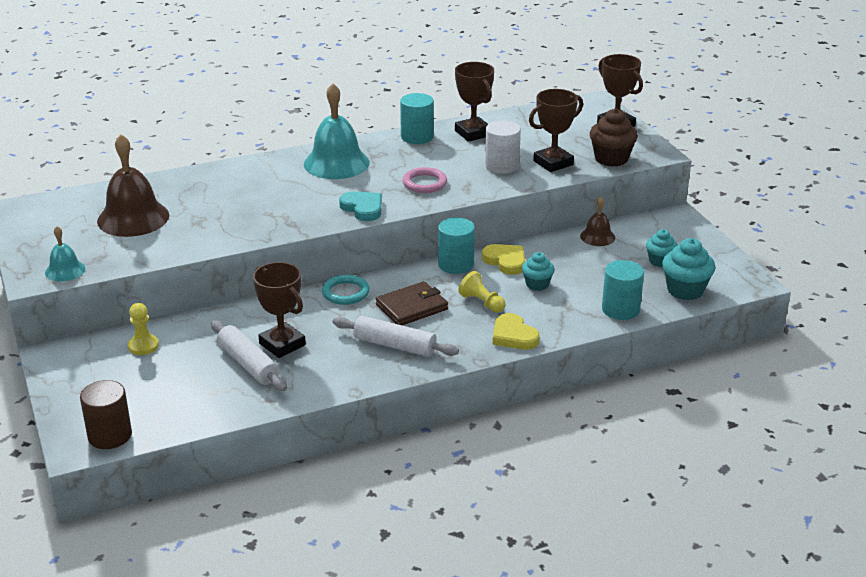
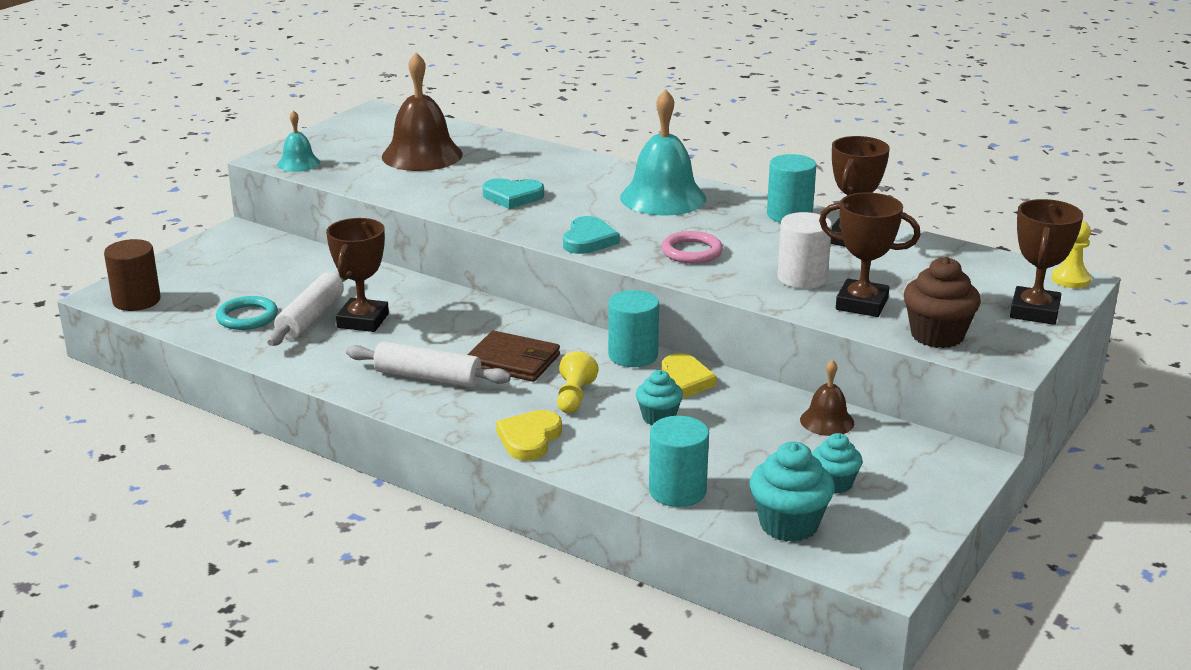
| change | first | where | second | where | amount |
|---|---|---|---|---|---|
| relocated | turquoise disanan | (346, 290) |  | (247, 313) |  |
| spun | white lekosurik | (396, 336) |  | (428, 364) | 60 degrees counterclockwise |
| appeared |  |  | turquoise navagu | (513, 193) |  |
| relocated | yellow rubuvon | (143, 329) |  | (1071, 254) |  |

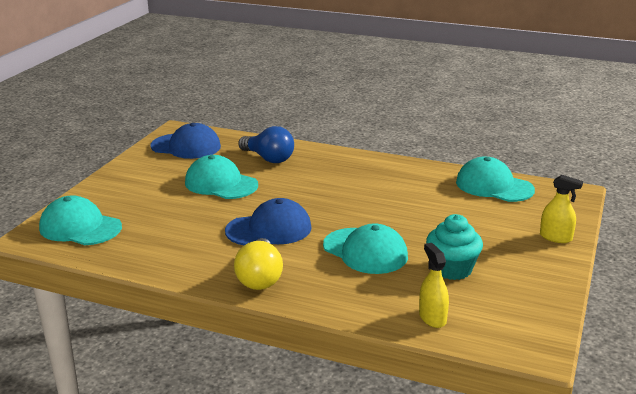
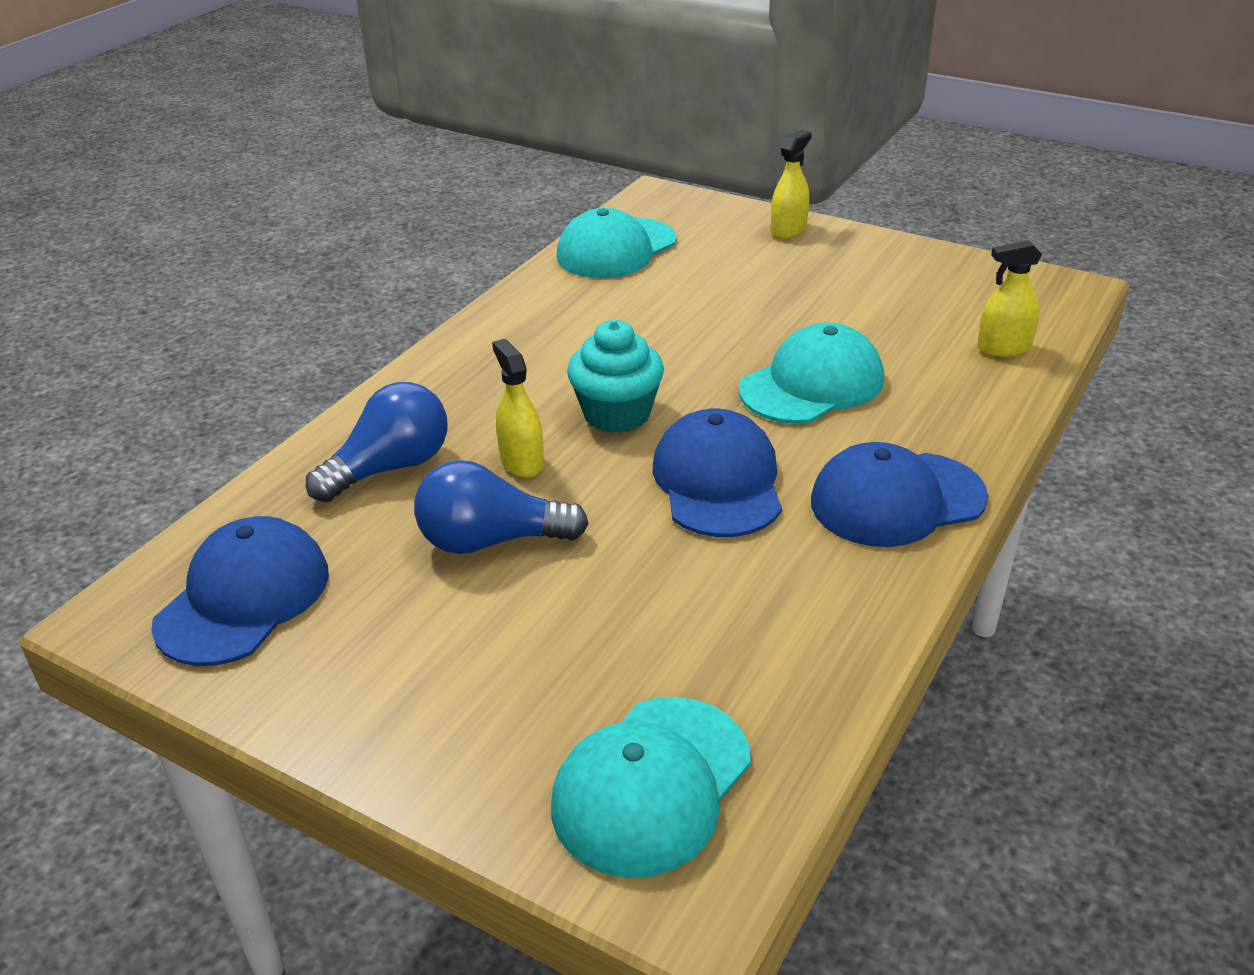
| change | first | where | second | where | amount |
|---|---|---|---|---|---|
| exchanged | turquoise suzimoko | (221, 177) | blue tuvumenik | (501, 507) |  |
| appeared |  |  | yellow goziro | (518, 408) |  |
| relocated | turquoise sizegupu | (454, 247) |  | (615, 376) |  |
| exchanged | yellow tuvumenik | (258, 264) | blue suzimoko | (899, 494) |  |

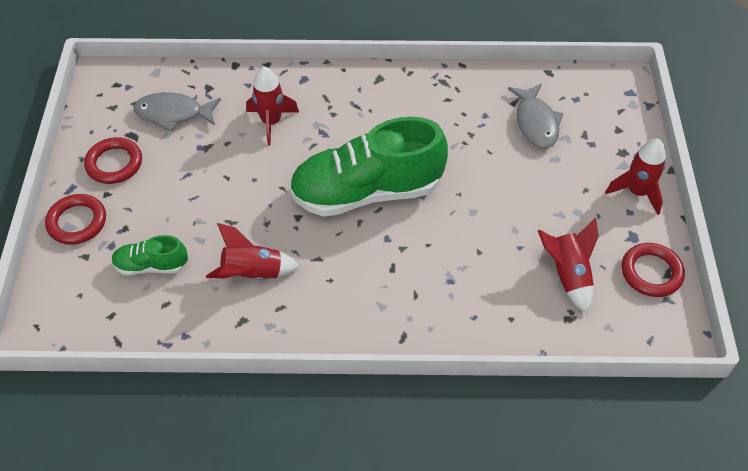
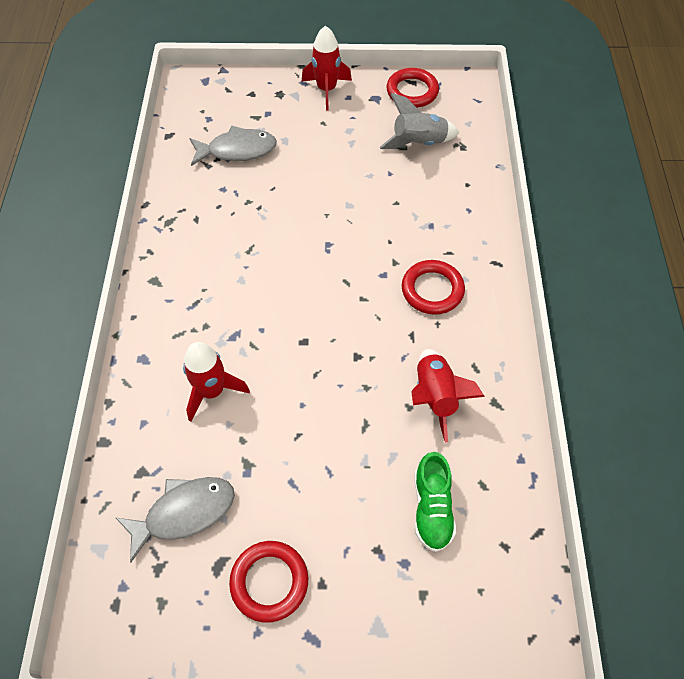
| change | first | where | second | where | amount |
|---|---|---|---|---|---|
| spun | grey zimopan | (177, 111) |  | (175, 520) | 120 degrees counterclockwise |
| colour | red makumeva | (568, 265) | grey makumeva | (419, 121) |  |
| relocated | red disanan | (75, 219) |  | (433, 287) |  |
| missing | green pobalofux | (368, 167) |  |  |  |

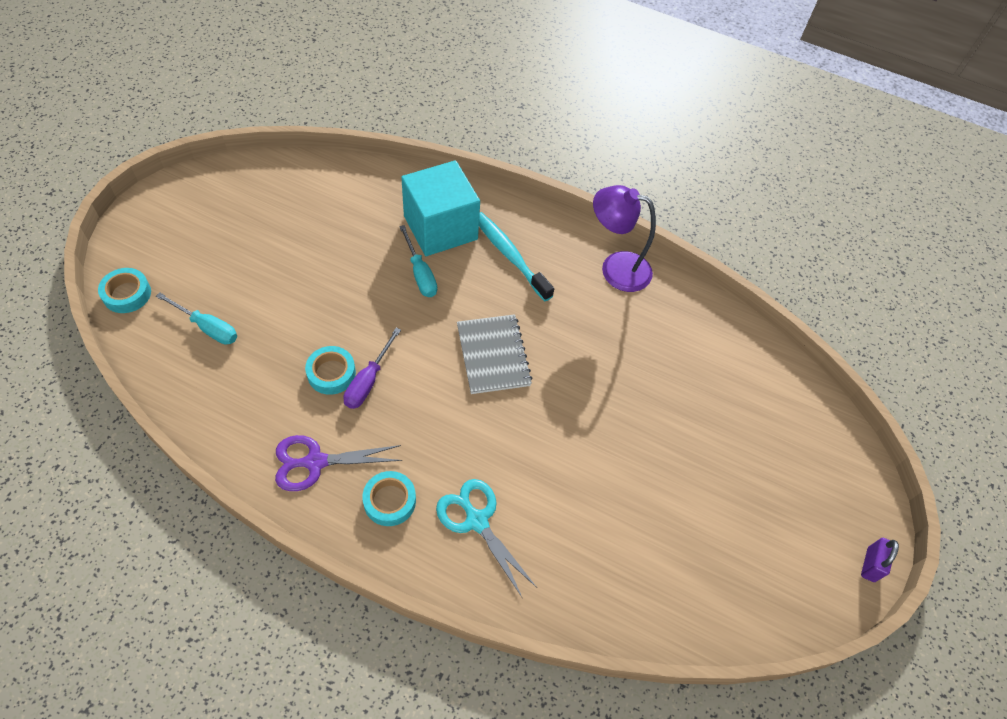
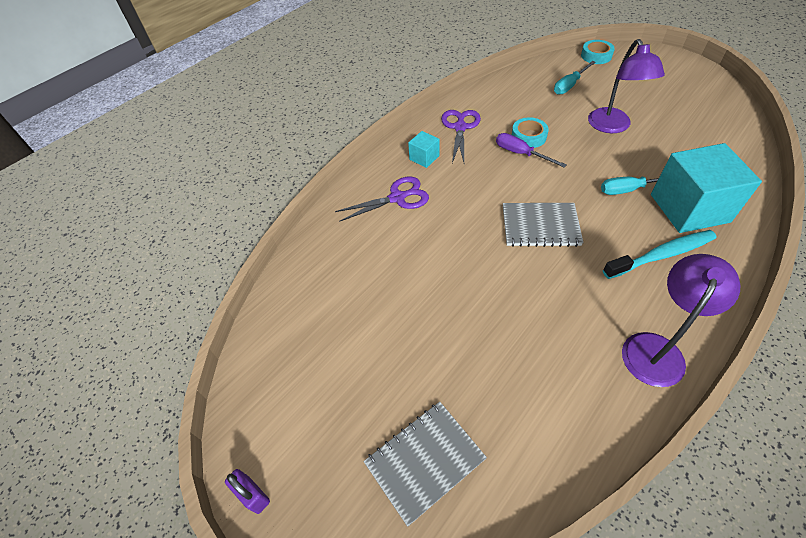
| change | first | where | second | where | amount |
|---|---|---|---|---|---|
| colour | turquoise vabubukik | (486, 538) | purple vabubukik | (382, 199) |  |
| appeared |  |  | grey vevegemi | (425, 464) |  |
| exchanged | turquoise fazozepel | (389, 498) | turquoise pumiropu | (423, 149) |  |
| appeared |  |  | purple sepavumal | (626, 86) |  |

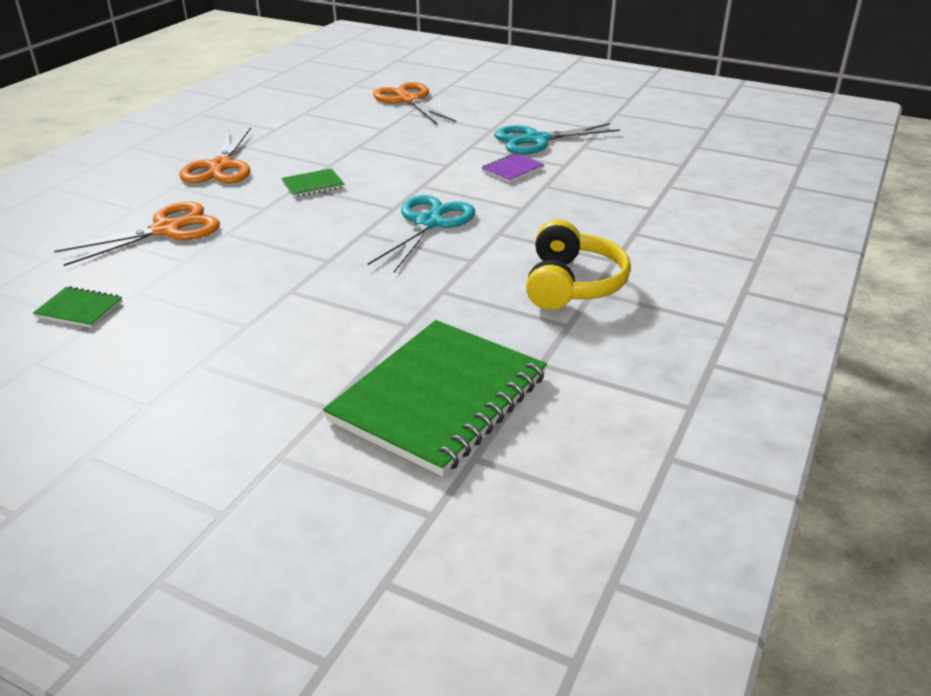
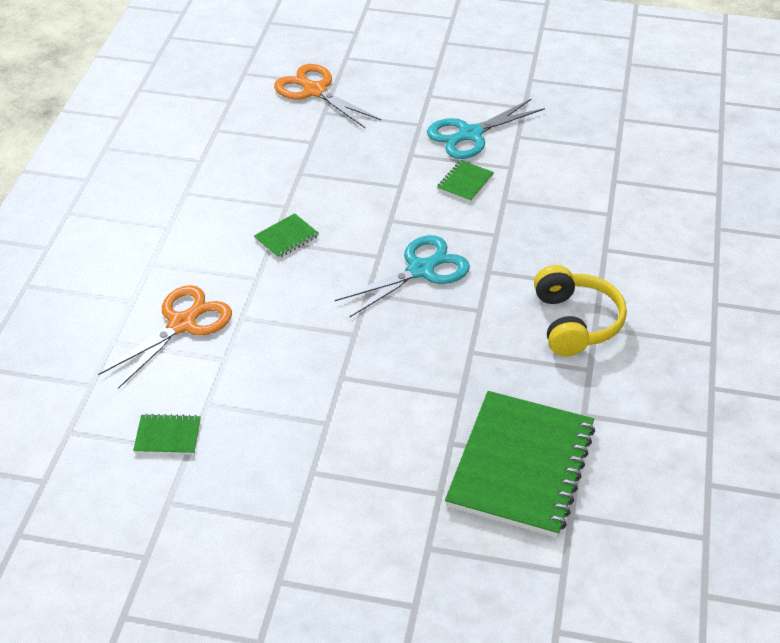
| change | first | where | second | where | amount |
|---|---|---|---|---|---|
| spun | turquoise vabubukik | (421, 234) |  | (402, 276) | 45 degrees clockwise |
| colour | purple vevegemi | (512, 168) | green vevegemi | (465, 181) |  |
| missing | orange vabubukik | (215, 155) |  |  |  |

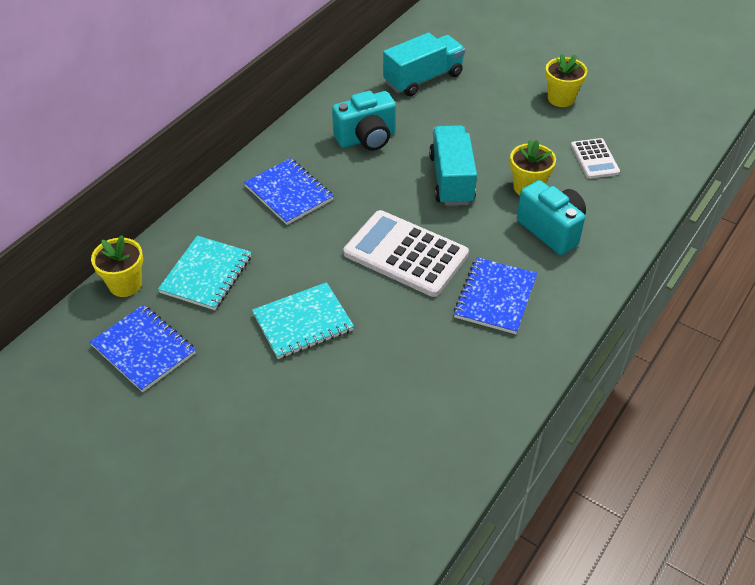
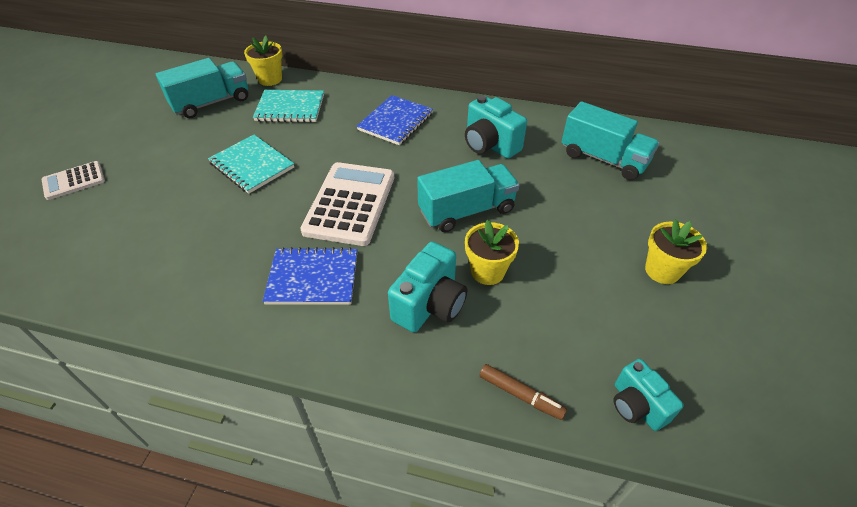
| change | first | where | second | where | amount |
|---|---|---|---|---|---|
| relocated | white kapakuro | (595, 158) |  | (73, 180) |  |
| exchanged | blue vevegemi | (143, 348) | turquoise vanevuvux | (202, 88) |  |
| appeared |  |  | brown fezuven | (523, 392) |  |
| appeared |  |  | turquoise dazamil | (648, 395) |  |

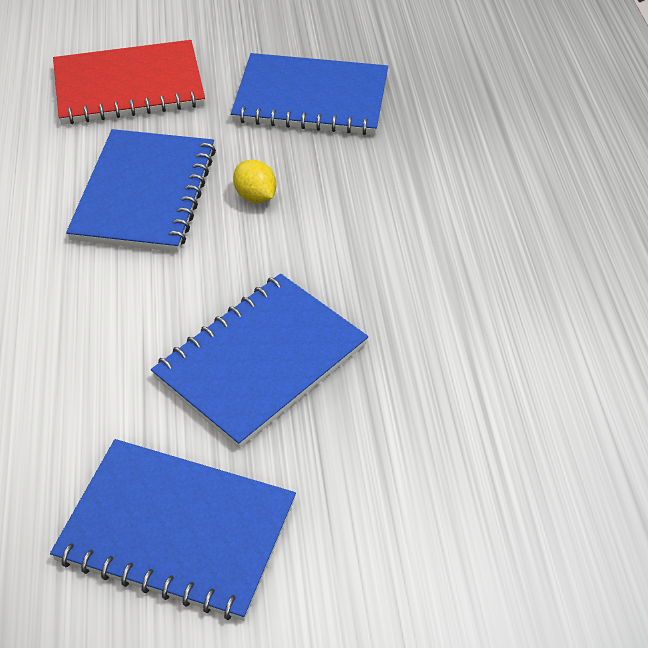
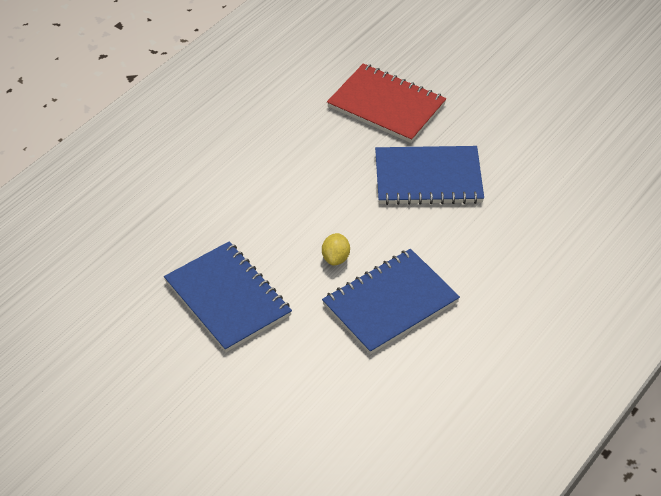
| change | first | where | second | where | amount |
|---|---|---|---|---|---|
| relocated | red vevegemi | (129, 82) |  | (386, 103) |  |
| missing | blue vevegemi | (173, 530) |  |  |  |

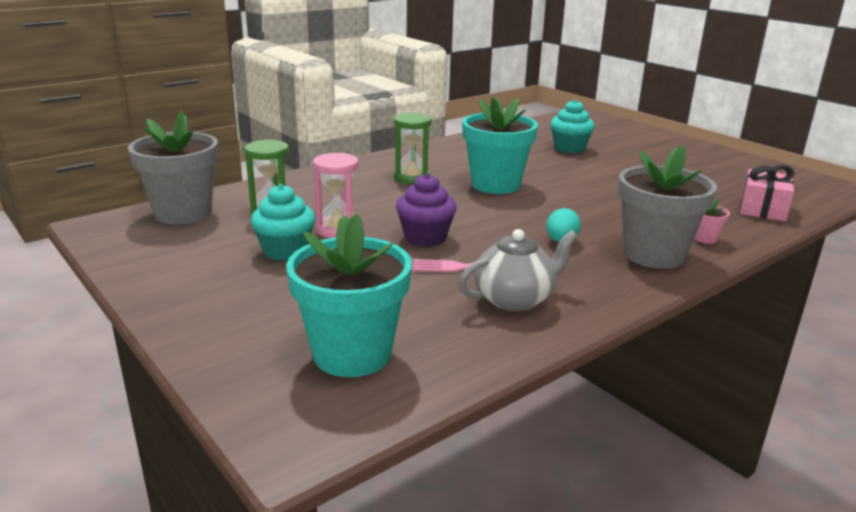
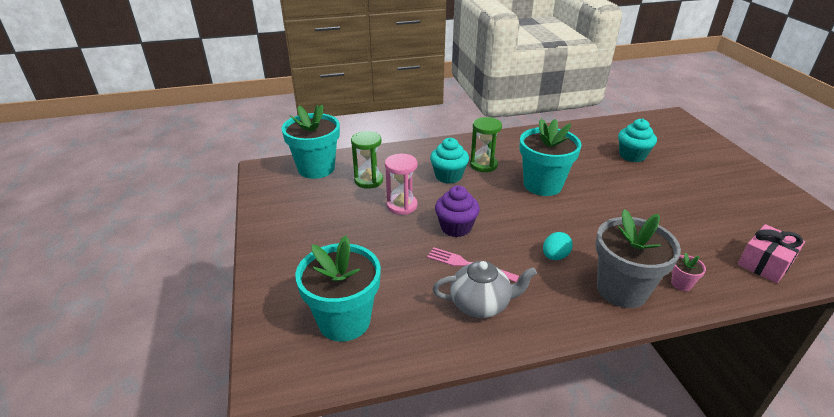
| change | first | where | second | where | amount |
|---|---|---|---|---|---|
| colour | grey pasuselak | (173, 167) | turquoise pasuselak | (310, 142) |  |
| relocated | turquoise sizegupu | (283, 222) |  | (449, 161) |  |

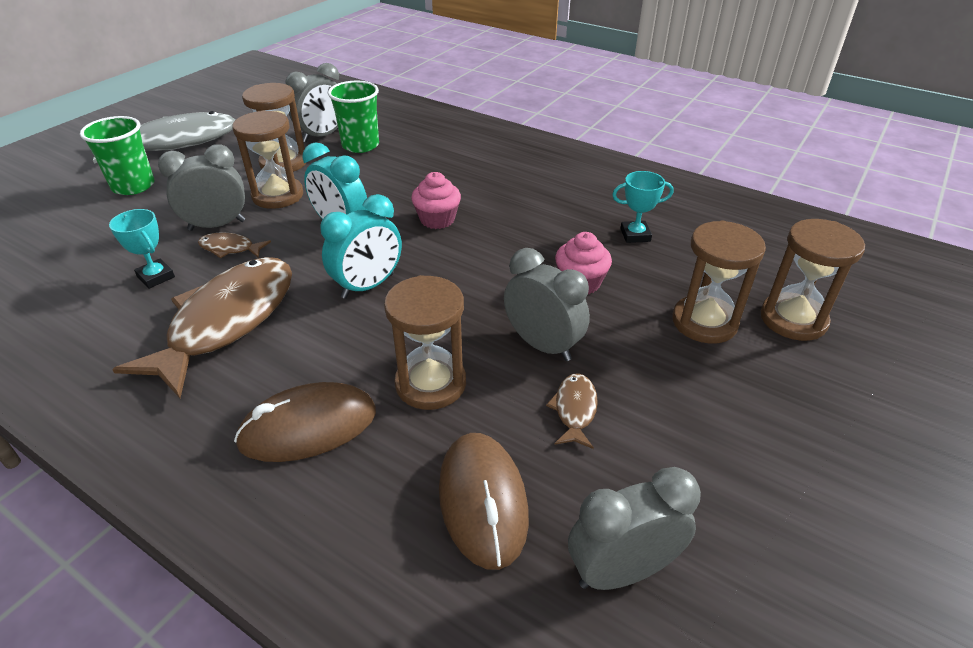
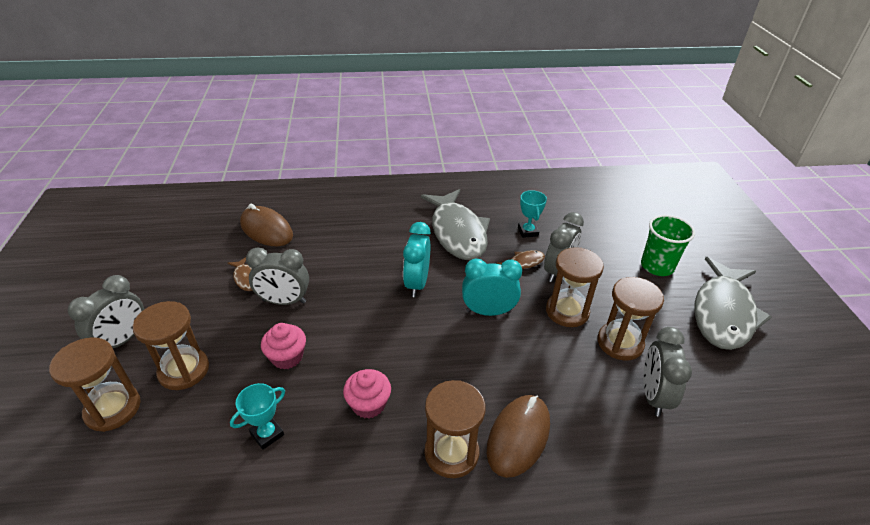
| change | first | where | second | where | amount |
|---|---|---|---|---|---|
| relocated | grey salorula | (634, 528) |  | (106, 311) |  |
| relocated | pink sizegupu | (436, 200) |  | (367, 394) |  |
| colour | brown zimopan | (202, 327) | grey zimopan | (455, 224) |  |
| relocated | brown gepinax | (425, 342) |  | (455, 429) |  |
| relocated | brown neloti | (305, 422) |  | (518, 436) |  |
| spun | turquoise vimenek | (142, 249) |  | (532, 214) | 75 degrees clockwise |
| missing | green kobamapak | (353, 117) |  |  |  |

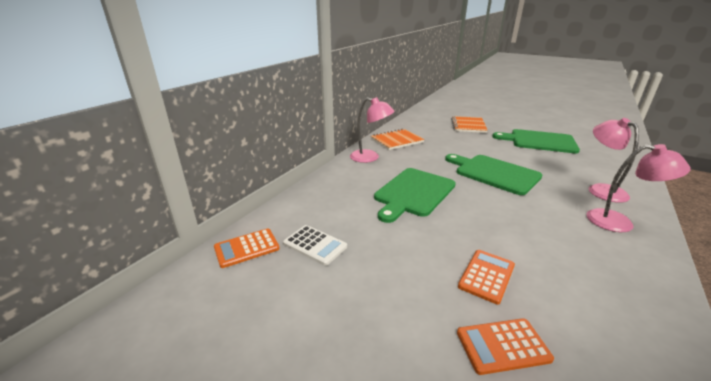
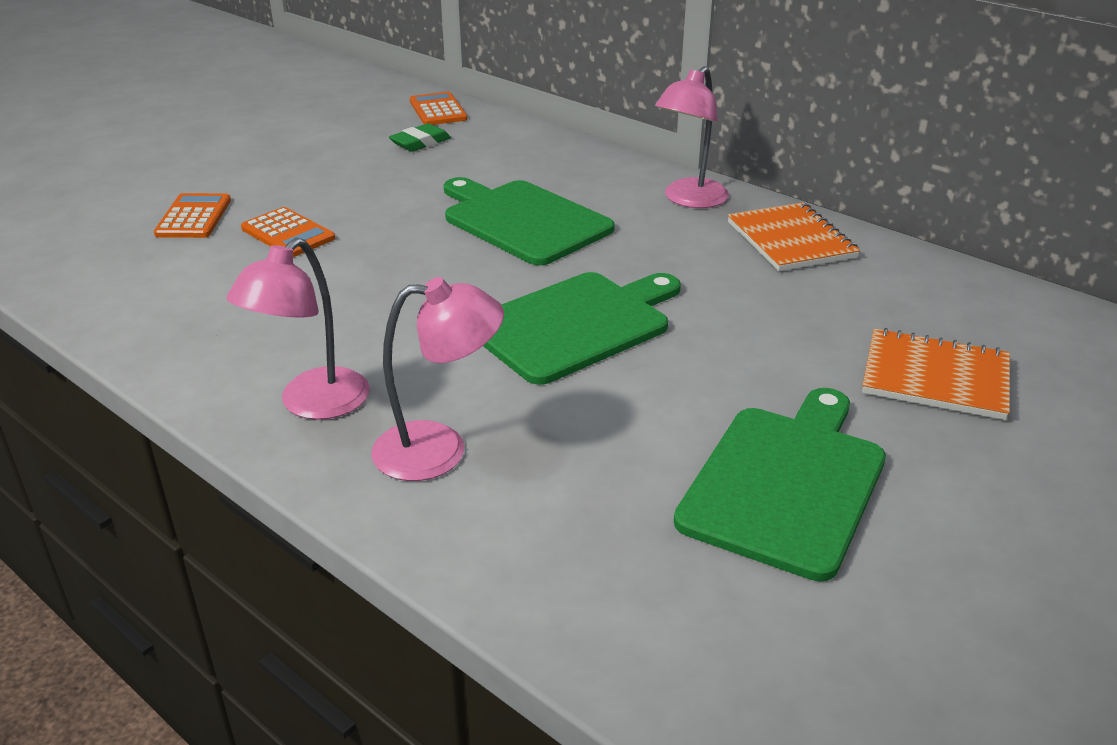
| change | first | where | second | where | amount |
|---|---|---|---|---|---|
| exchanged | white kapakuro | (315, 245) | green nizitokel | (420, 137) |  |

